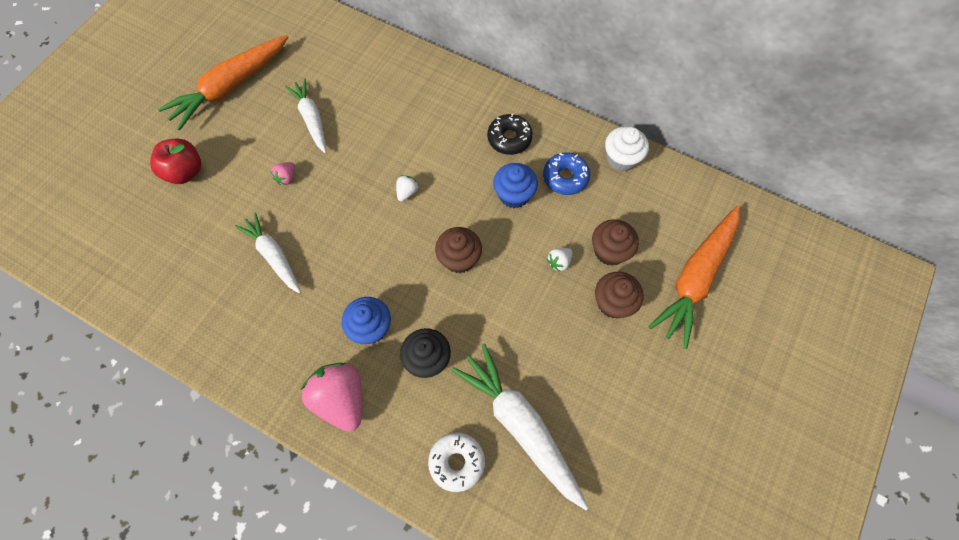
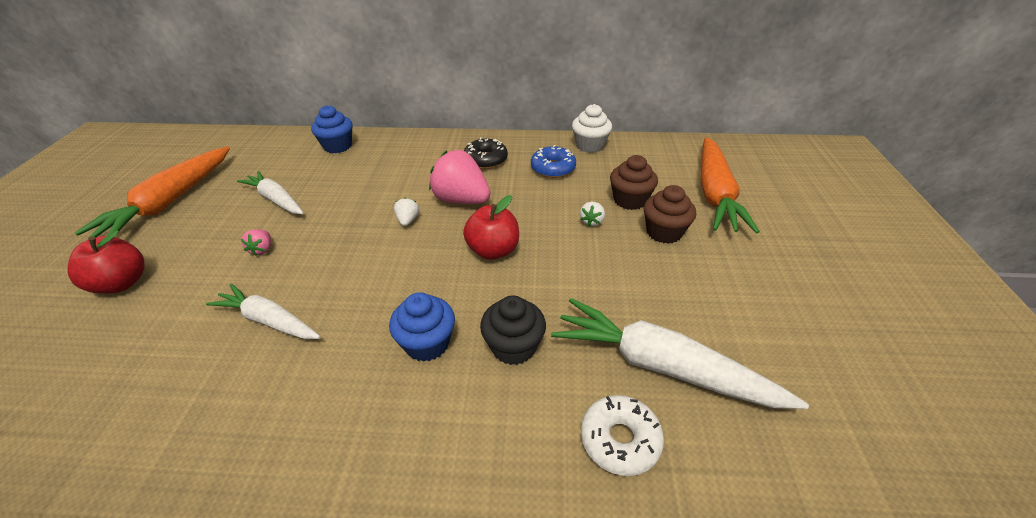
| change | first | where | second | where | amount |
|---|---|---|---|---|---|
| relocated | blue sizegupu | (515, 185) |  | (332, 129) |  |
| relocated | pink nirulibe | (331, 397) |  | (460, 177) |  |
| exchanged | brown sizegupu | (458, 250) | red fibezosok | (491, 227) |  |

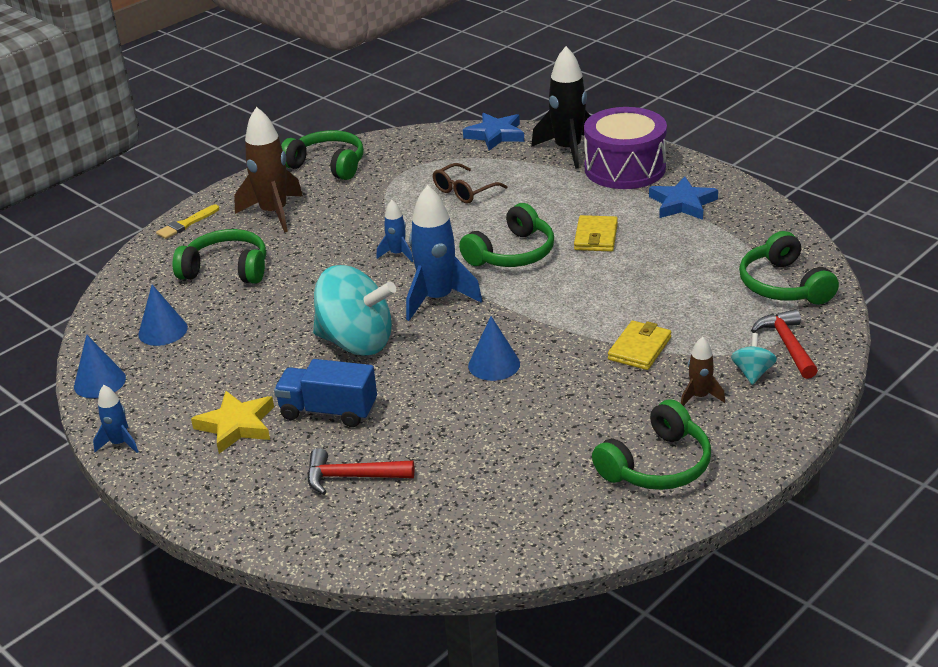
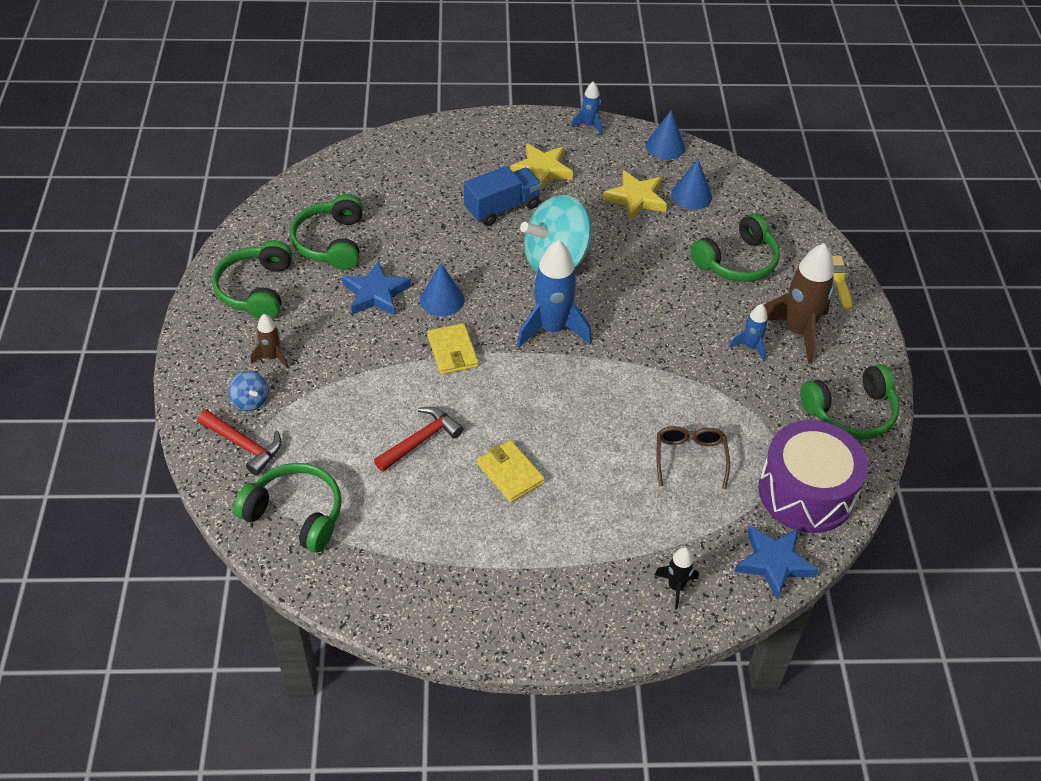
| change | first | where | second | where | amount |
|---|---|---|---|---|---|
| colour | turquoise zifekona | (754, 359) | blue zifekona | (249, 391) |  |
| relocated | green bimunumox | (506, 235) |  | (326, 232) |  |
| relocated | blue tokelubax | (683, 198) |  | (376, 288) |  |
| relocated | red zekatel | (360, 471) |  | (418, 439) |  |
| relocated | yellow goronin | (639, 345) |  | (453, 349) |  |
| appeared |  |  | yellow tokelubax | (635, 195) |  |
| size | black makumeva | (561, 107) |  | (676, 578) | x0.51 |
| relocated | blue makumeva | (394, 231) |  | (748, 333) |  |
| relocated | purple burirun | (625, 148) |  | (813, 476) |  |

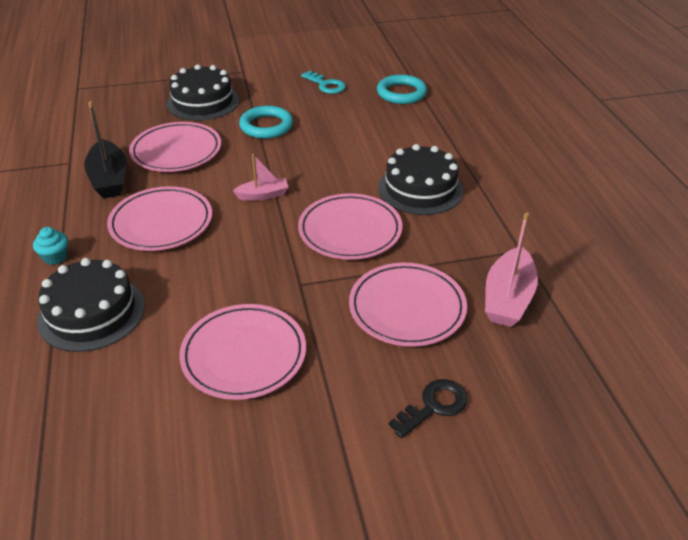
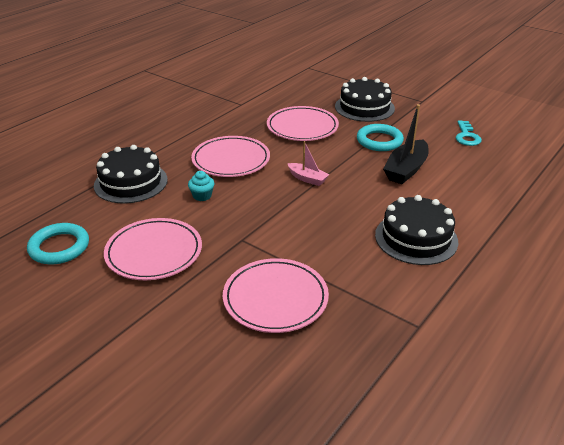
| change | first | where | second | where | amount |
|---|---|---|---|---|---|
| relocated | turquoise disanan | (402, 89) |  | (58, 243) |  |
| relocated | turquoise sizegupu | (50, 246) |  | (201, 186) |  |
| relocated | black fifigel | (105, 150) |  | (406, 144) |  |
| missing | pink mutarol | (350, 226) |  |  |  |
| missing | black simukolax | (428, 408) |  |  |  |
| missing | pink fifigel | (511, 269) |  |  |  |

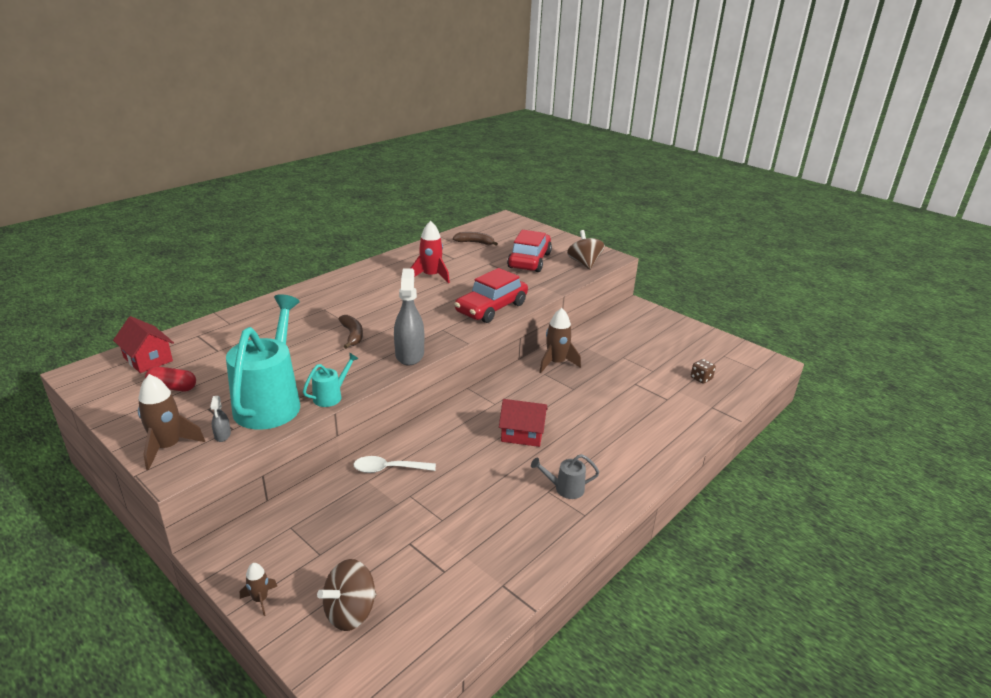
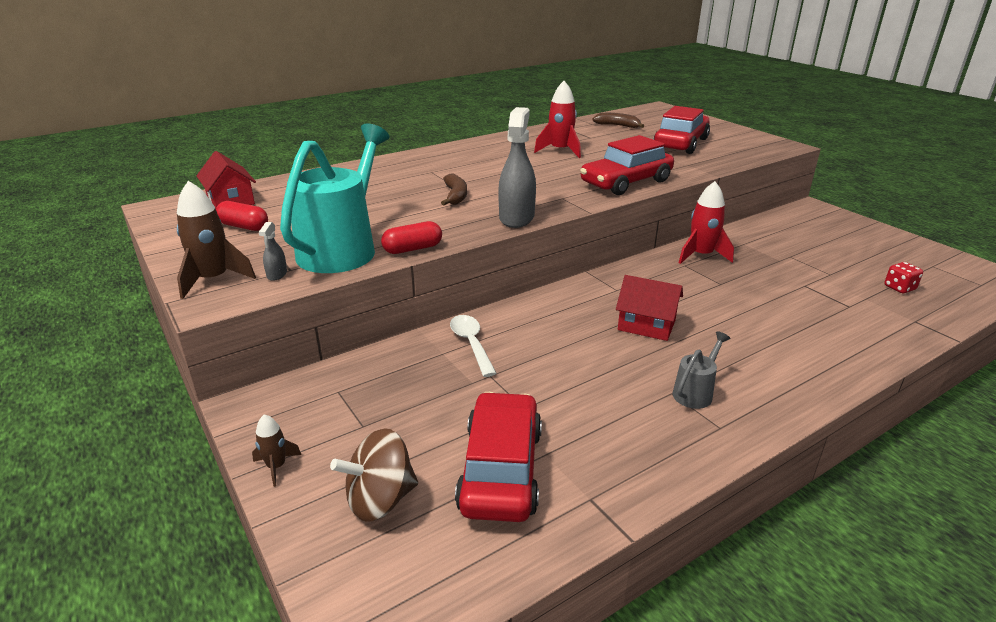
| change | first | where | second | where | amount |
|---|---|---|---|---|---|
| exchanged | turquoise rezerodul | (331, 380) | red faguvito | (411, 237) |  |
| spun | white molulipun | (395, 464) |  | (473, 346) | 60 degrees clockwise |
| appeared |  |  | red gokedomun | (498, 457) |  |
| spun | grey rezerodul | (565, 476) |  | (701, 370) | 120 degrees clockwise |
| colour | brown makumeva | (560, 340) | red makumeva | (706, 222) |  |
| colour | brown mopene | (703, 371) | red mopene | (903, 277) |  |
| missing | brown zifekona | (586, 250) |  |  |  |

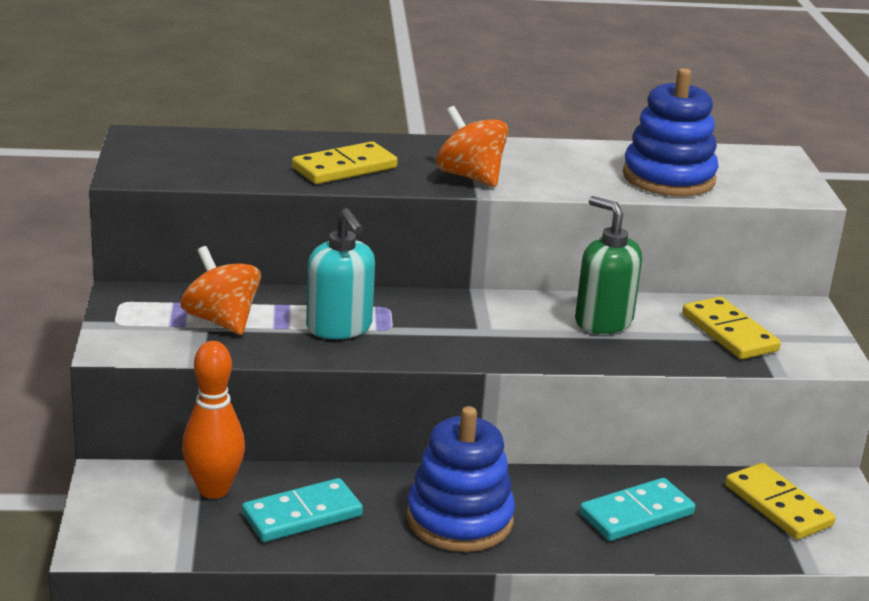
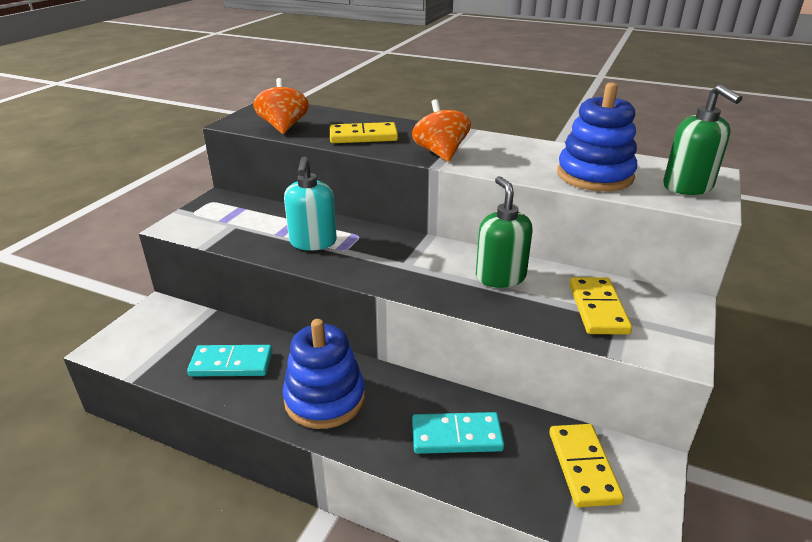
| change | first | where | second | where | amount |
|---|---|---|---|---|---|
| relocated | orange zifekona | (221, 290) |  | (281, 106) |  |
| appeared |  |  | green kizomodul | (702, 139) |  |
| missing | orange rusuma | (213, 420) |  |  |  |

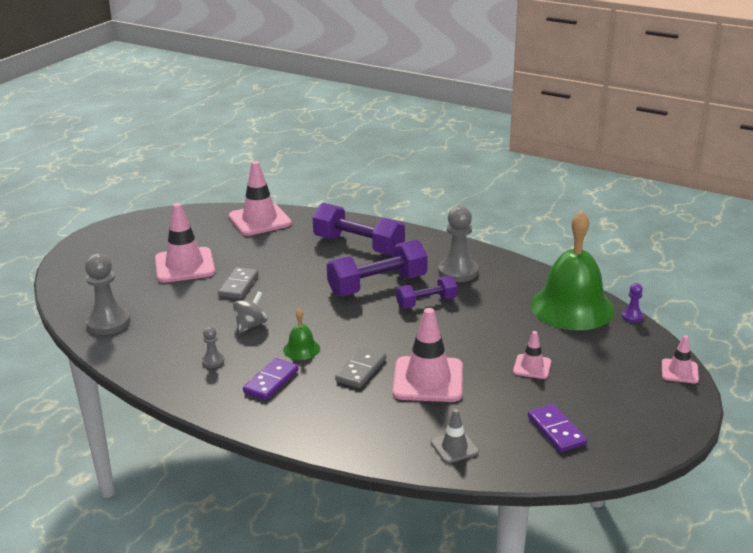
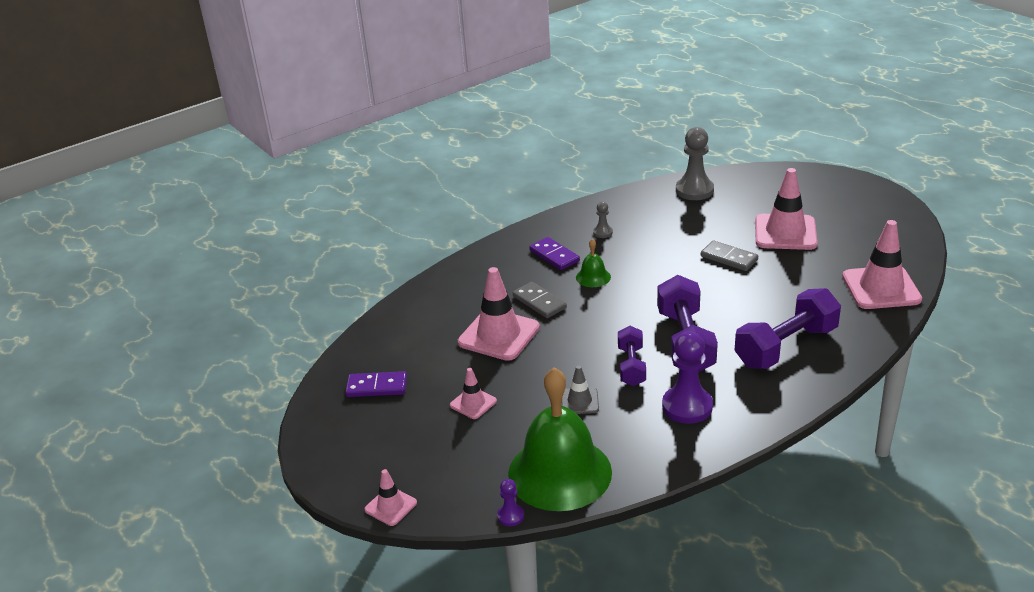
| change | first | where | second | where | amount |
|---|---|---|---|---|---|
| relocated | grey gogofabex | (455, 436) |  | (580, 389) |  |
| colour | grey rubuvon | (458, 244) | purple rubuvon | (687, 378) |  |
| missing | grey zifekona | (250, 312) |  |  |  |

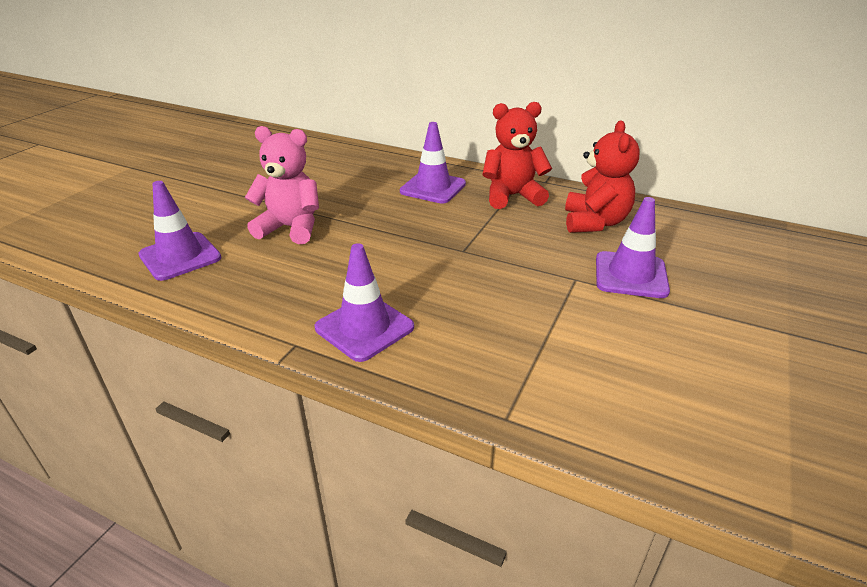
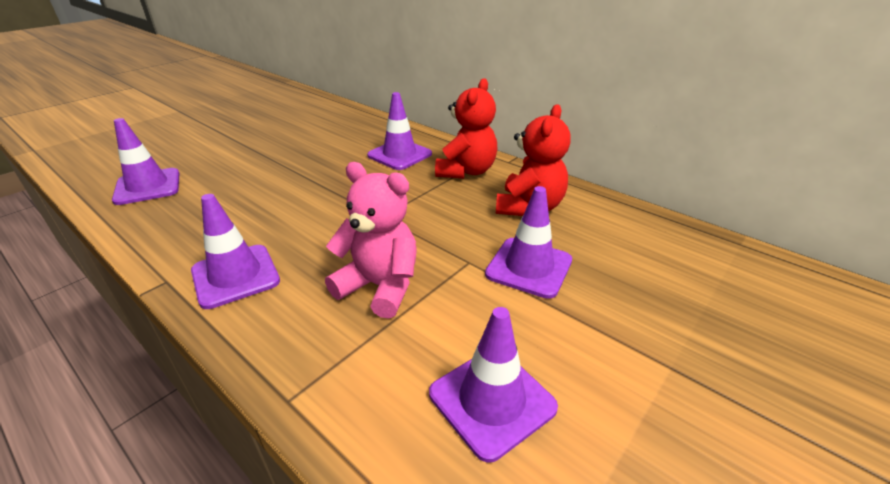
| change | first | where | second | where | amount |
|---|---|---|---|---|---|
| relocated | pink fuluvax | (282, 185) |  | (371, 240) |  |
| appeared |  |  | purple gogofabex | (493, 385) |  |
| spun | red fuluvax | (517, 155) |  | (466, 128) | 105 degrees clockwise |

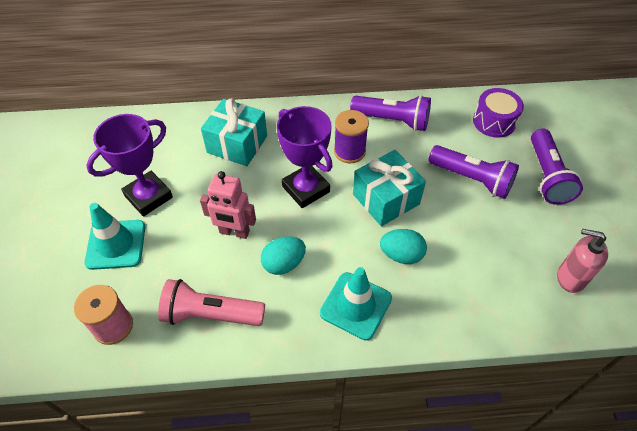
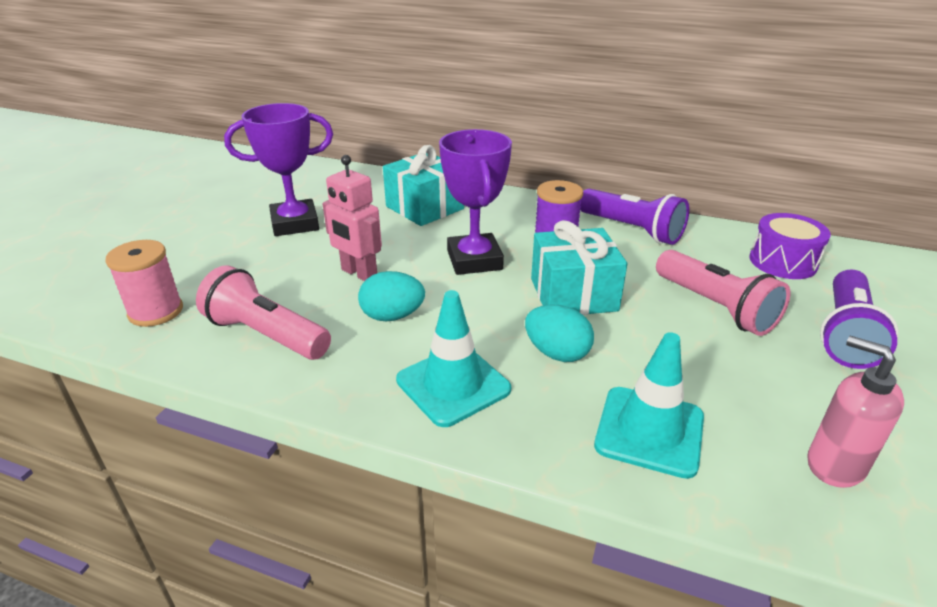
| change | first | where | second | where | amount |
|---|---|---|---|---|---|
| relocated | turquoise gogofabex | (115, 236) |  | (649, 405) |  |
| colour | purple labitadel | (473, 172) | pink labitadel | (723, 293) |  |

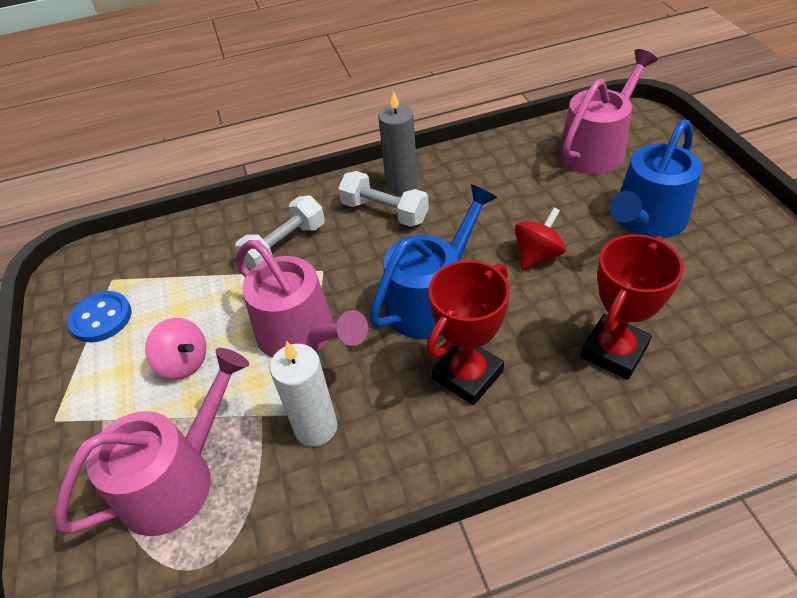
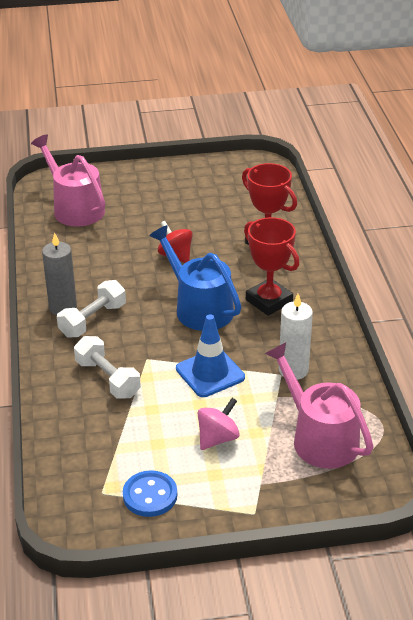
| change | first | where | second | where | amount |
|---|---|---|---|---|---|
| exchanged | pink rezerodul | (302, 299) | blue gogofabex | (210, 355) |  |
| missing | blue rezerodul | (655, 178) |  |  |  |

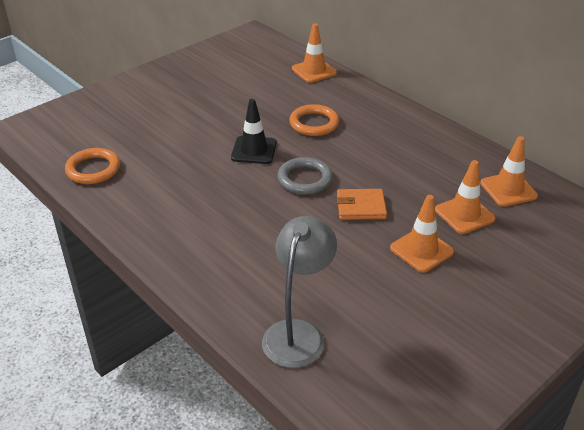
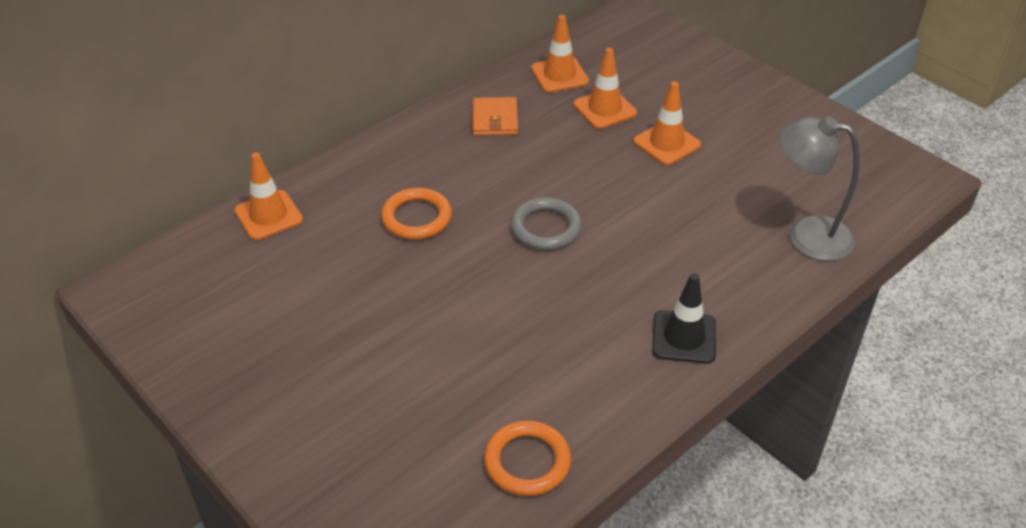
| change | first | where | second | where | amount |
|---|---|---|---|---|---|
| relocated | orange goronin | (362, 204) |  | (495, 116) |  |
| relocated | black gogofabex | (254, 131) |  | (684, 318) |  |

